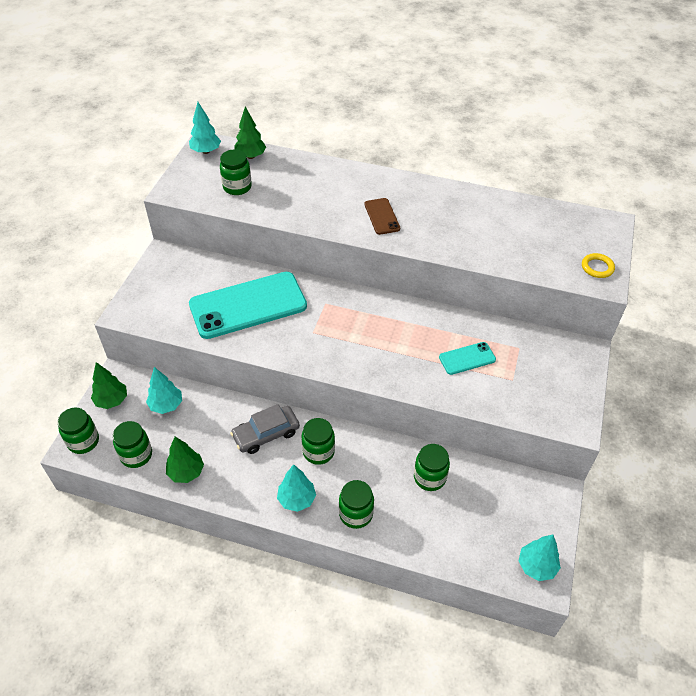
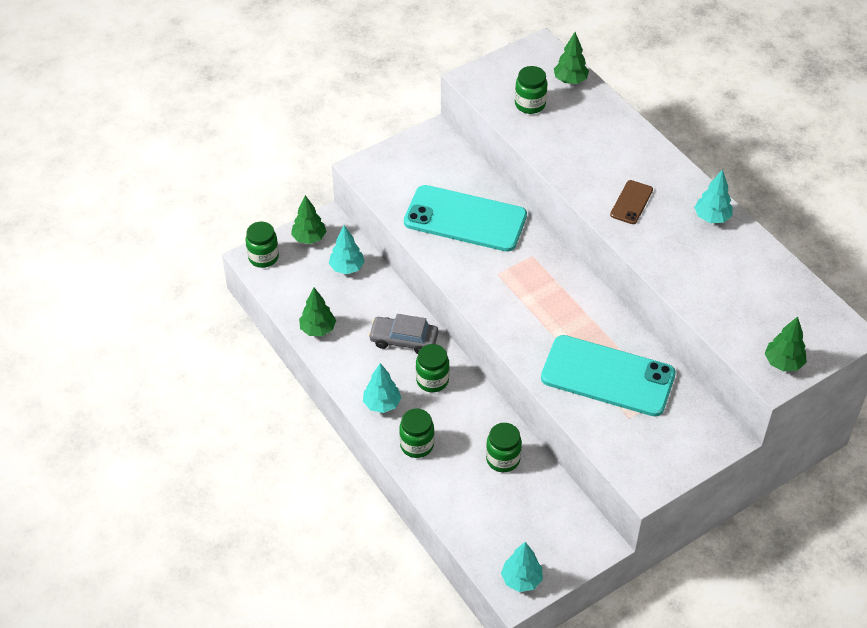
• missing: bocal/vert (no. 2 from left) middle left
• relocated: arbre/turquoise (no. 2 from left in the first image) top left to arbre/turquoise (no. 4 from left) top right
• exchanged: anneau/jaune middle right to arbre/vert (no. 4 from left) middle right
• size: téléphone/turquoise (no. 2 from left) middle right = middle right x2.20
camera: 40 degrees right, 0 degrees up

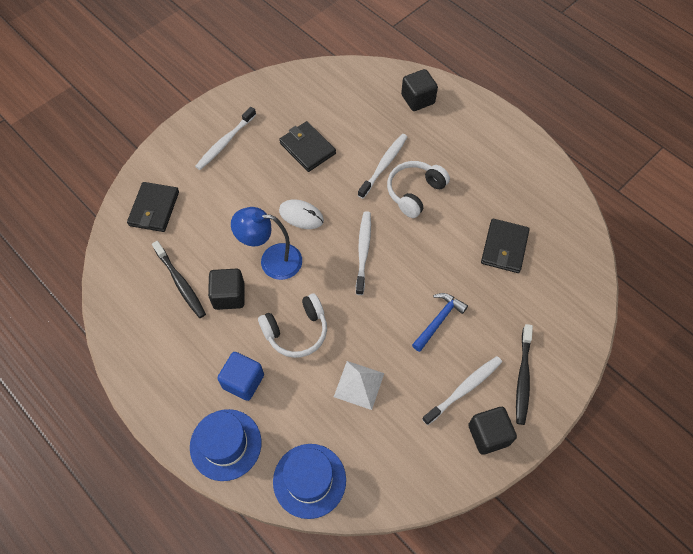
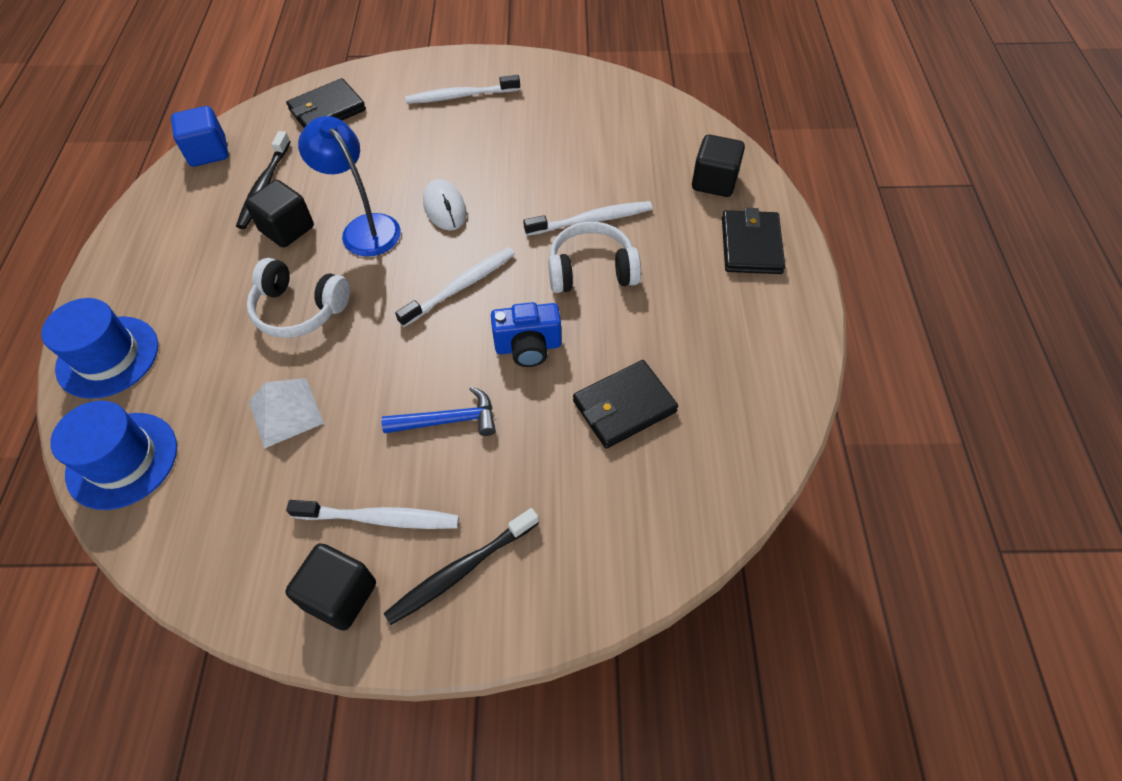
• appeared: appareil photo/bleu centre
• relocated: cube/bleu bottom centre to top left
• relocated: portefeuille/noir (no. 2 from left in the first image) top centre to portefeuille/noir (no. 3 from left) top right
camera: 45 degrees right, 5 degrees down

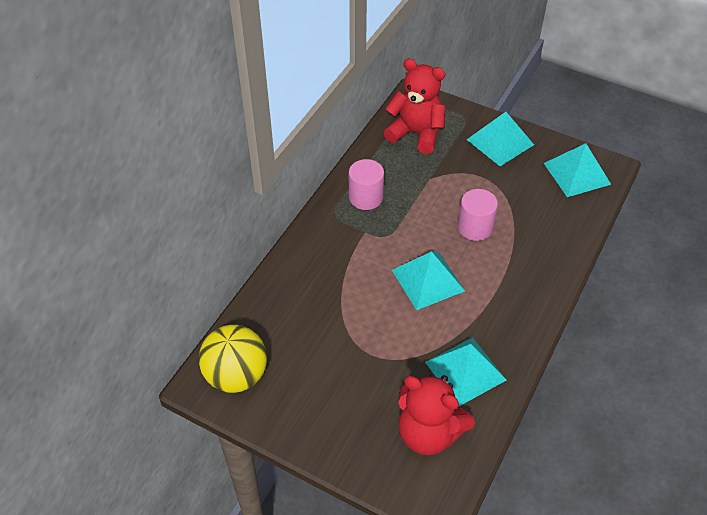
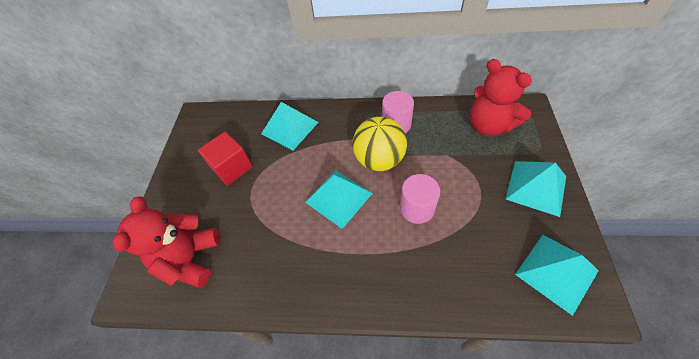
• appeared: cube/rouge middle left
• relocated: balle/jaune bottom left to centre
• relocated: pyramide/turquoise (no. 2 from left in the first image) bottom centre to pyramide/turquoise (no. 1 from left) centre
• spun: ours en peluche/rouge (no. 1 from left in the first image) top centre = top right 135 degrees clockwise
camera: 70 degrees right, 5 degrees up

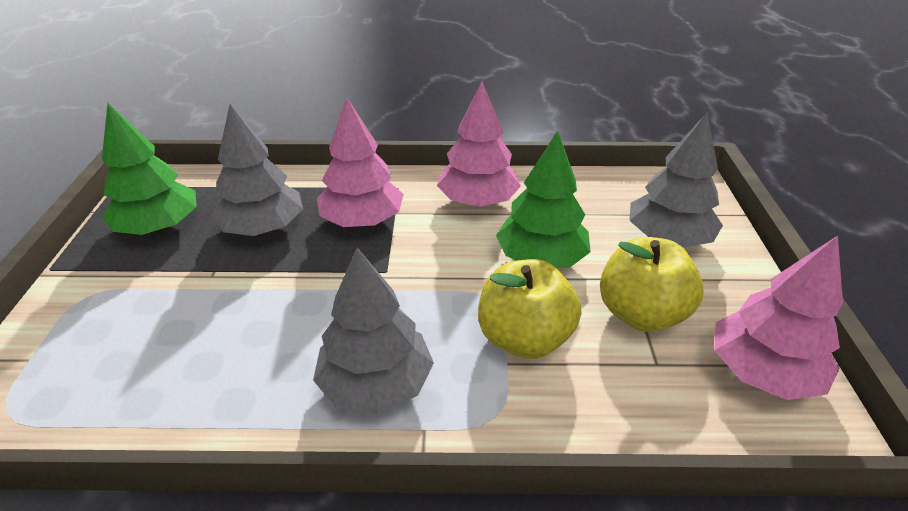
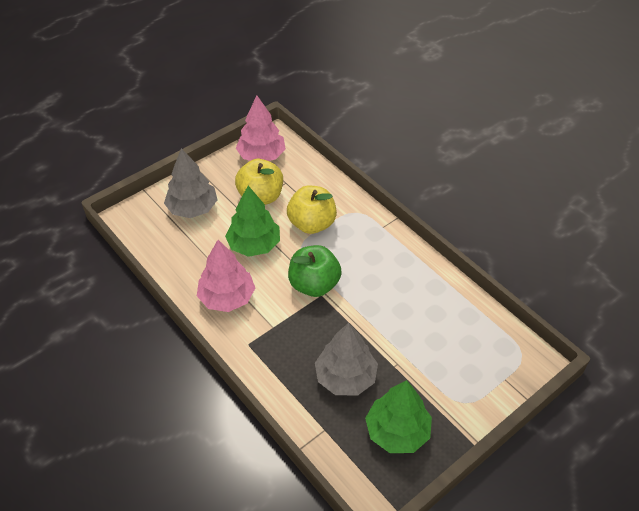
• missing: arbre/gris (no. 2 from left) centre
• missing: arbre/rose (no. 1 from left) top centre
• appeared: pomme/vert centre
camera: 130 degrees left, 10 degrees up

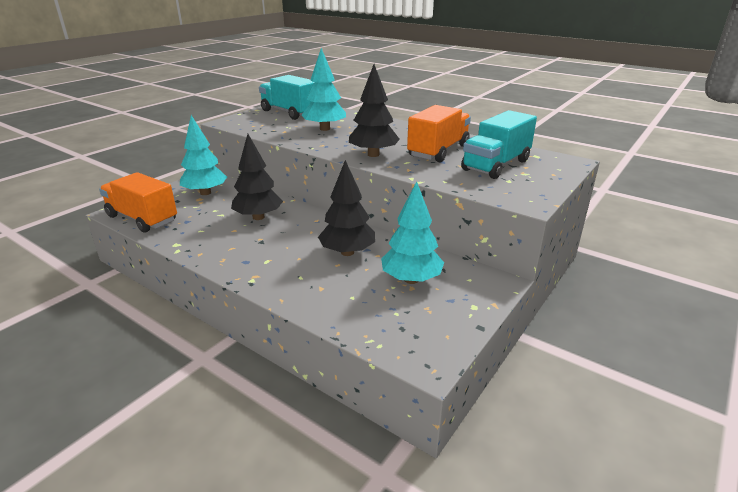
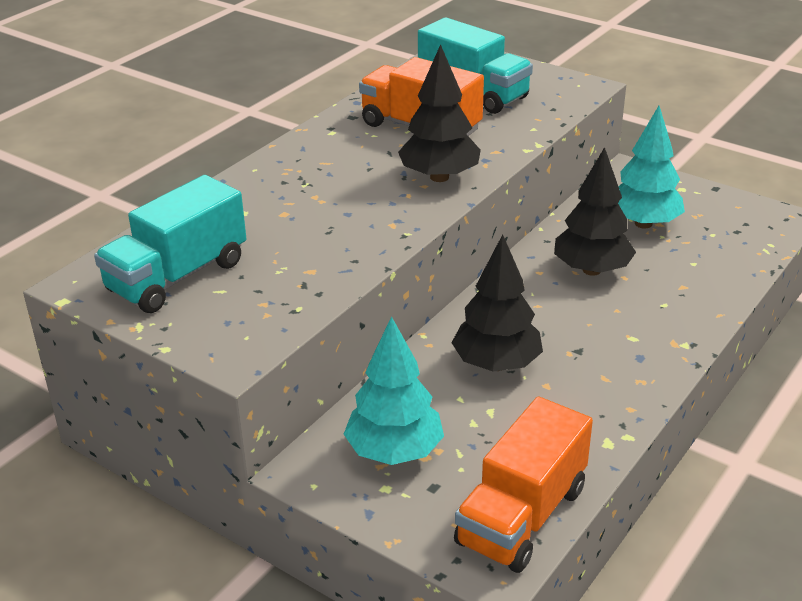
• missing: arbre/turquoise (no. 2 from left) top centre
camera: 90 degrees left, 5 degrees up

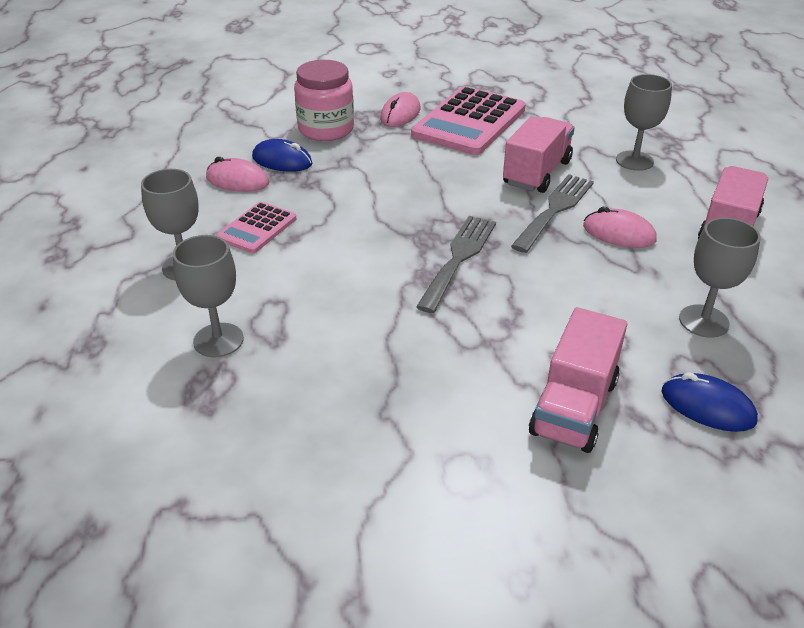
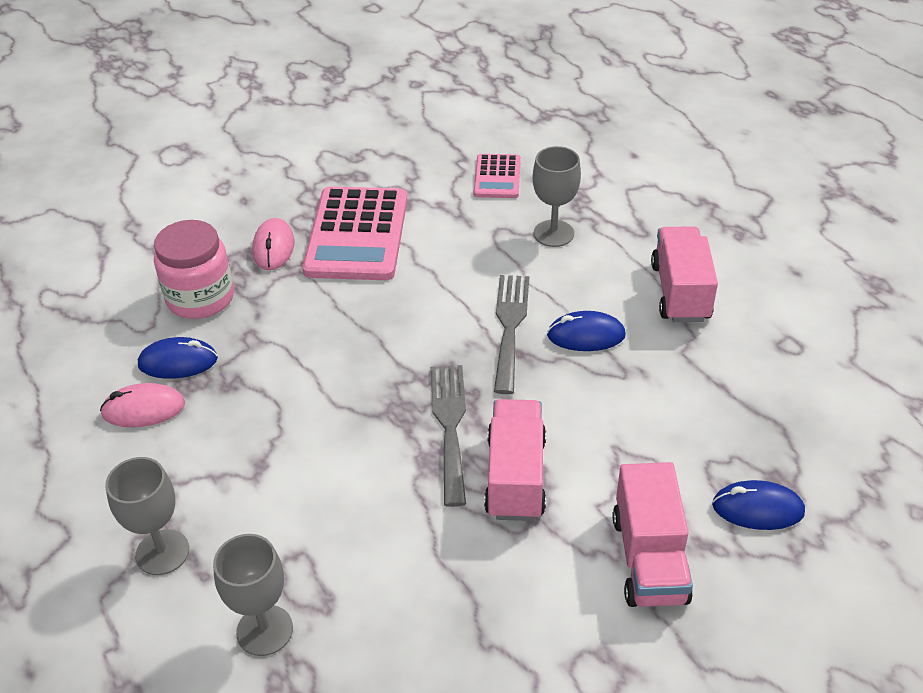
• missing: verre à pied/gris (no. 4 from left) middle right
• relocated: calculatrice/rose (no. 1 from left in the first image) middle left to calculatrice/rose (no. 2 from left) top centre
• relocated: camion/rose (no. 1 from left) top right to centre
• colour: souris/rose (no. 3 from left) middle right to souris/bleu (no. 2 from left) centre
camera: 25 degrees left, 5 degrees up

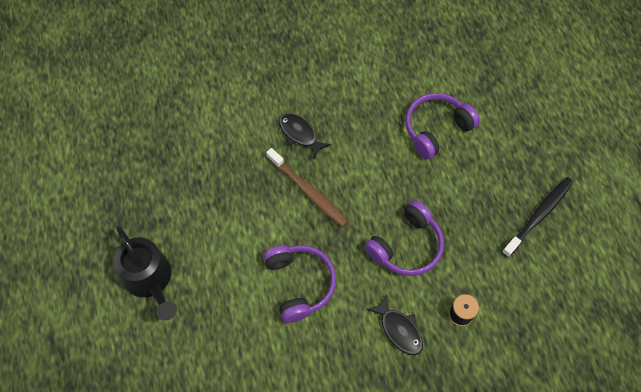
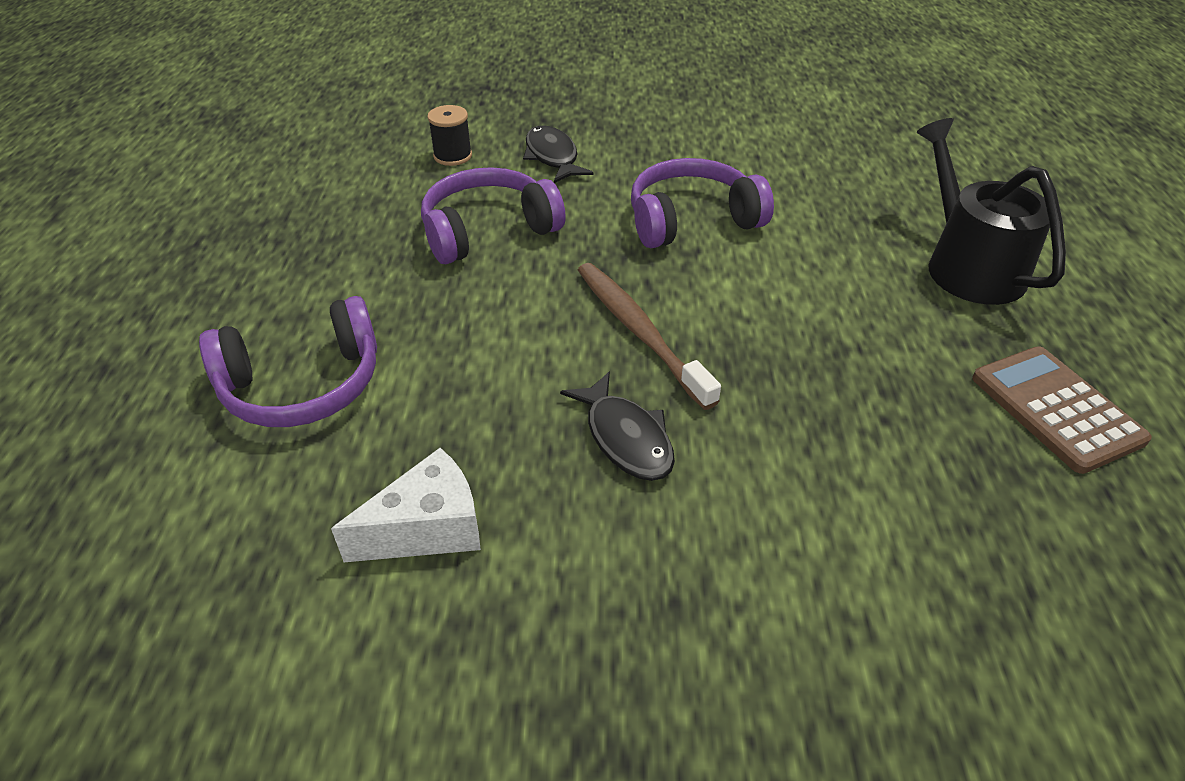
• missing: brosse à dents/noir middle right
• appeared: fromage/blanc centre
• appeared: calculatrice/marron middle right
• spun: casque audio/violet (no. 1 from left in the first image) bottom centre = top centre 75 degrees clockwise
camera: 165 degrees left, 20 degrees down

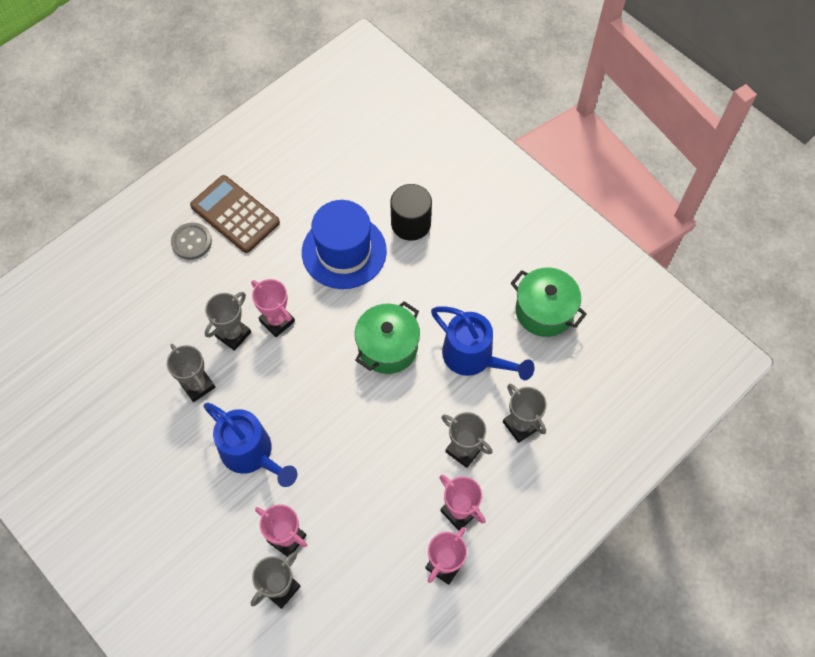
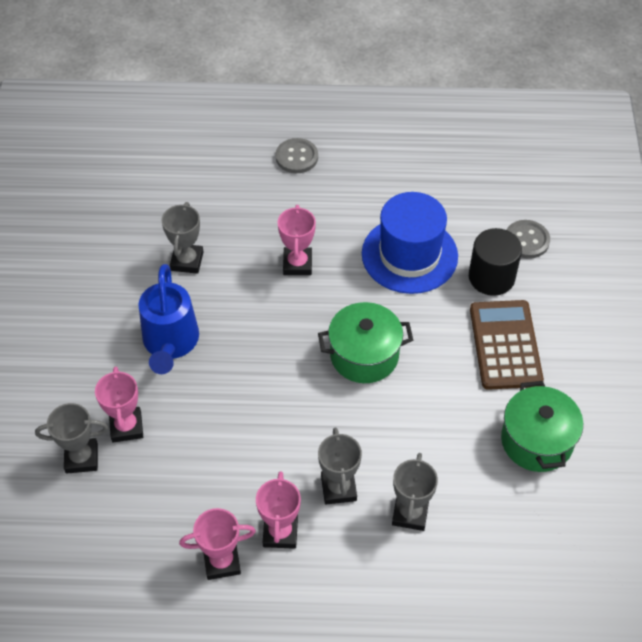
• missing: trophée/gris (no. 2 from left) middle left
• missing: arrosoir/bleu (no. 2 from left) centre
• appeared: bouton/gris (no. 2 from left) middle right
• relocated: calculatrice/marron top left to middle right
camera: 45 degrees right, 10 degrees down

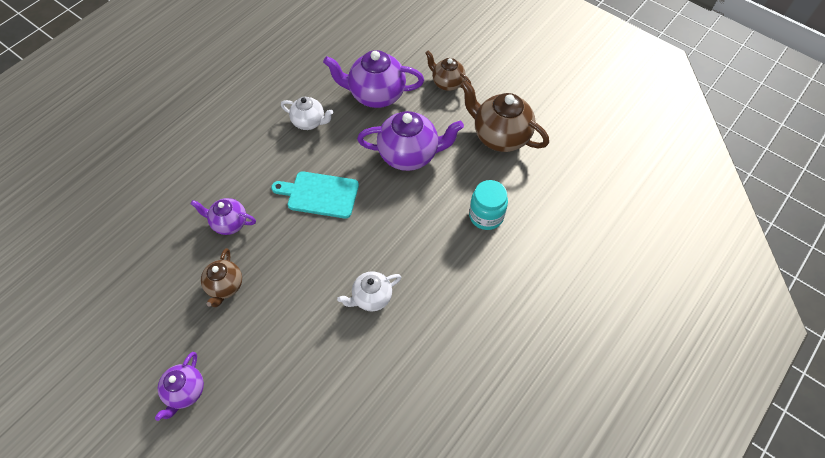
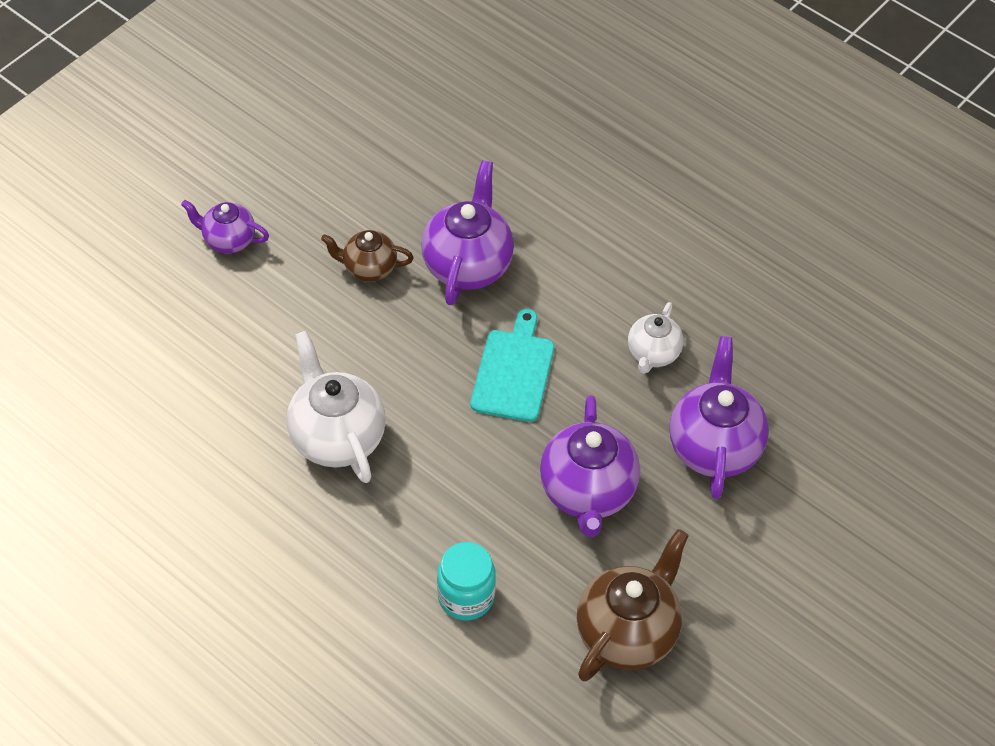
• missing: théière/marron (no. 2 from left) top centre
• size: théière/violet (no. 2 from left) middle left = top centre x1.70
• size: théière/blanc (no. 2 from left in the first image) centre = centre x1.70
camera: 90 degrees right, 5 degrees down

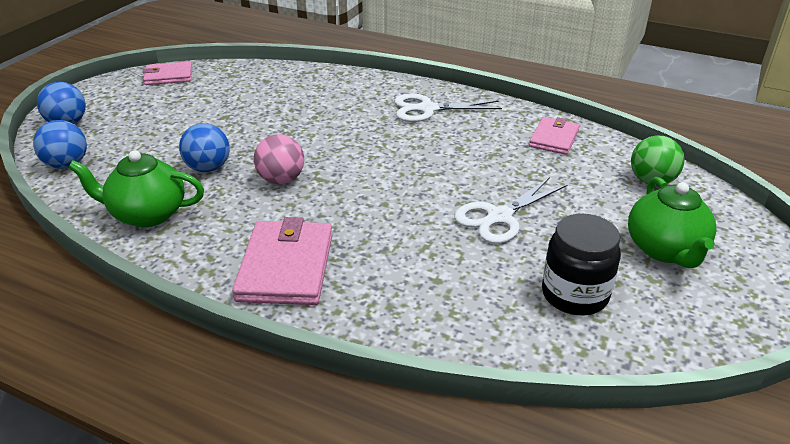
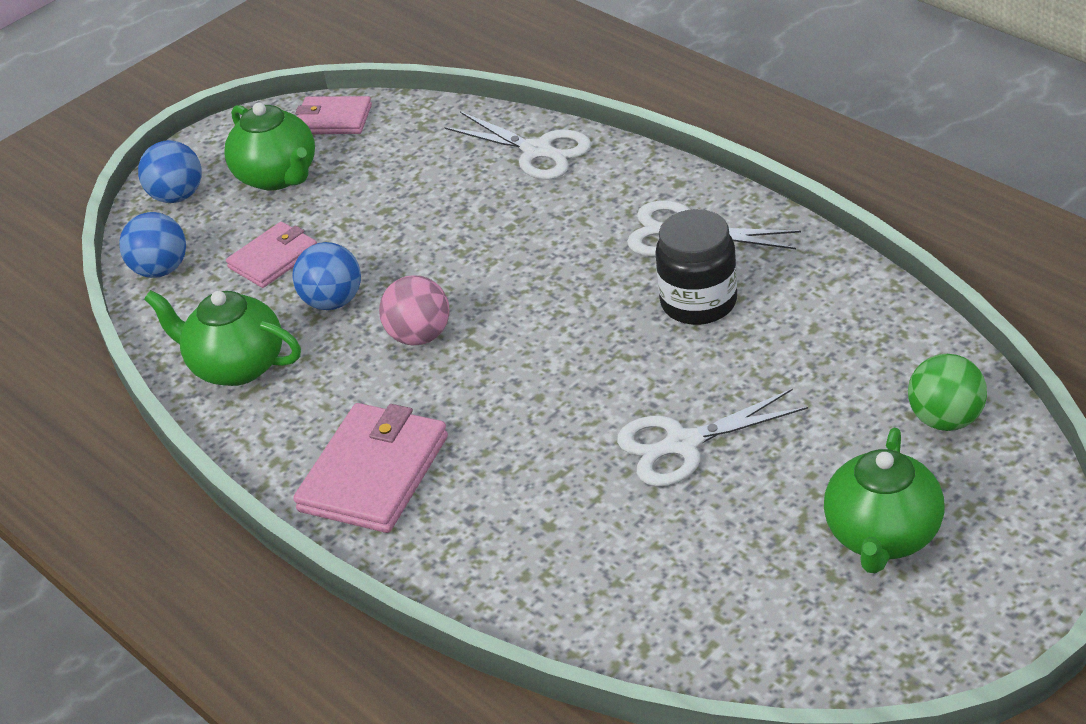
• appeared: théière/vert (no. 2 from left) top left
• appeared: ciseaux/blanc (no. 1 from left) top centre
• relocated: portefeuille/rose (no. 3 from left in the first image) top right to portefeuille/rose (no. 1 from left) middle left
• relocated: bocal/noir middle right to centre
camera: 25 degrees right, 5 degrees up

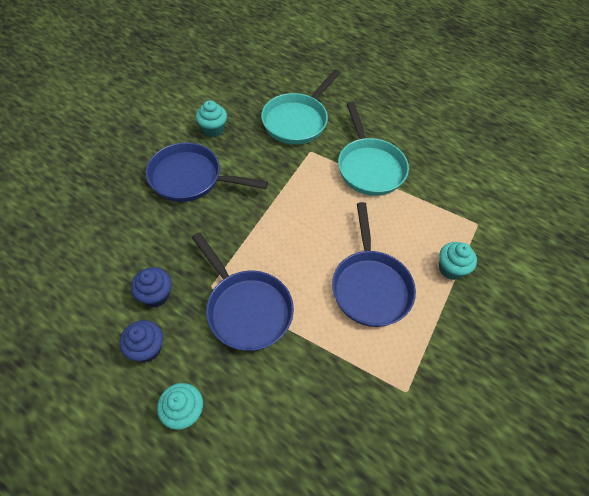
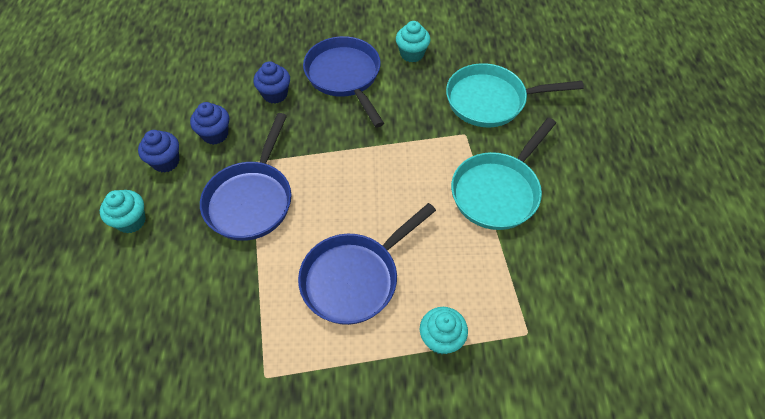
• appeared: muffin/bleu (no. 3 from left) top centre
camera: 55 degrees right, 0 degrees up

